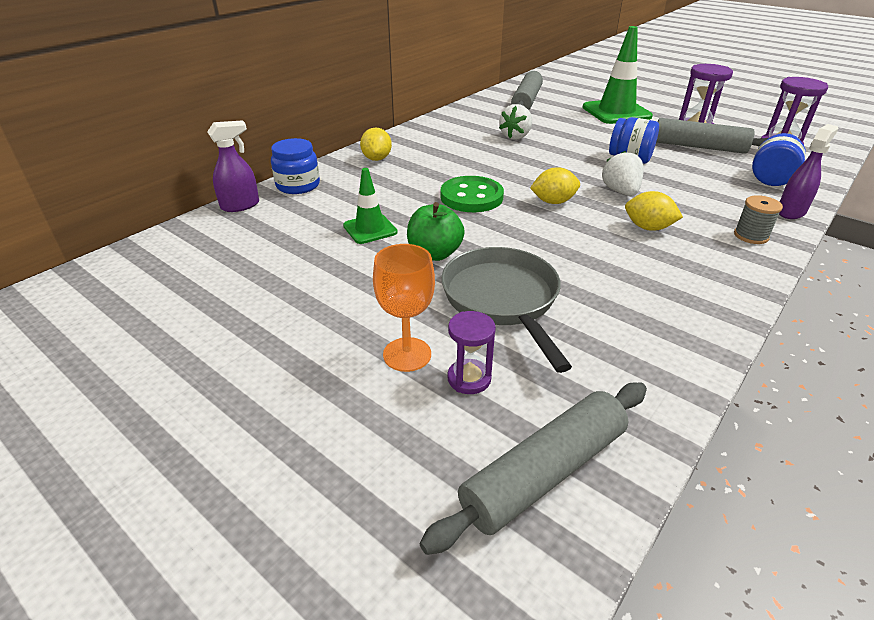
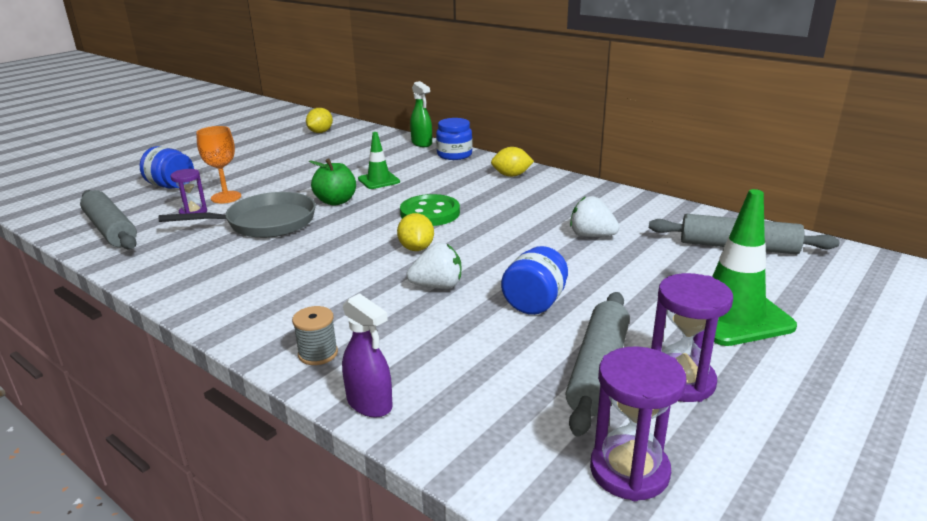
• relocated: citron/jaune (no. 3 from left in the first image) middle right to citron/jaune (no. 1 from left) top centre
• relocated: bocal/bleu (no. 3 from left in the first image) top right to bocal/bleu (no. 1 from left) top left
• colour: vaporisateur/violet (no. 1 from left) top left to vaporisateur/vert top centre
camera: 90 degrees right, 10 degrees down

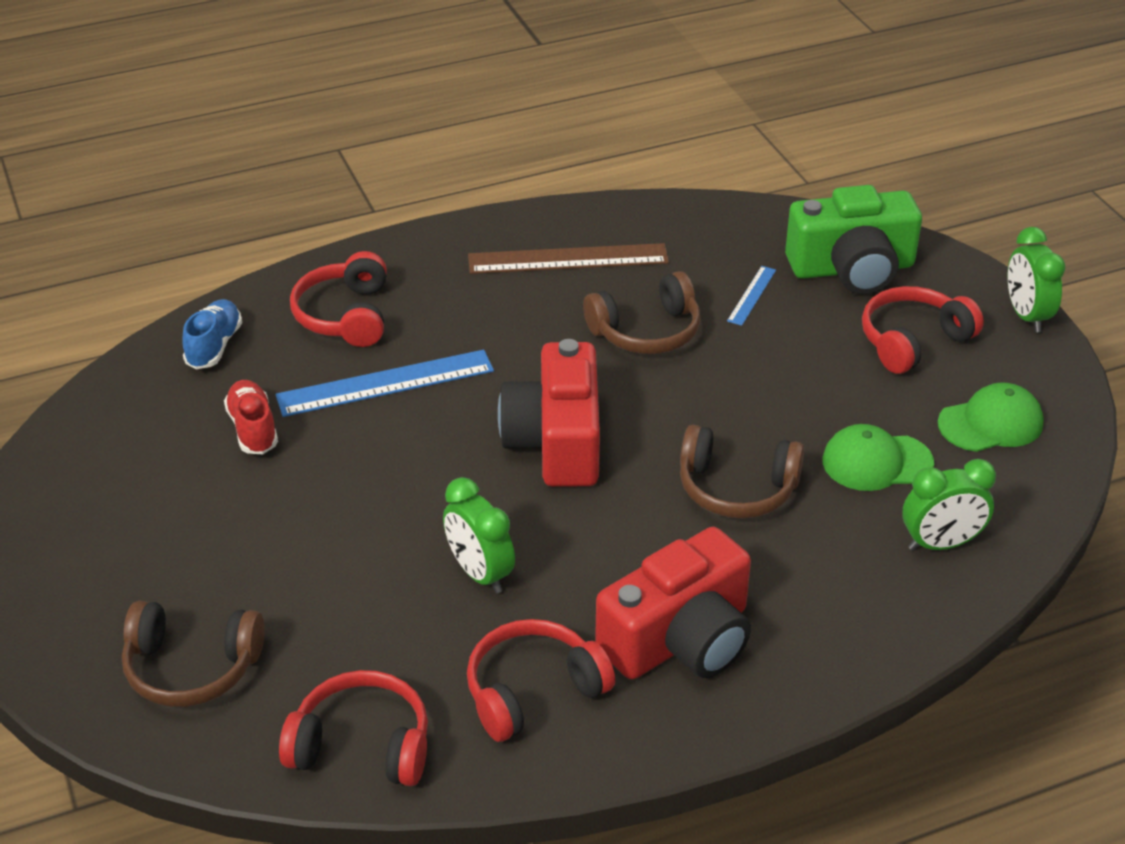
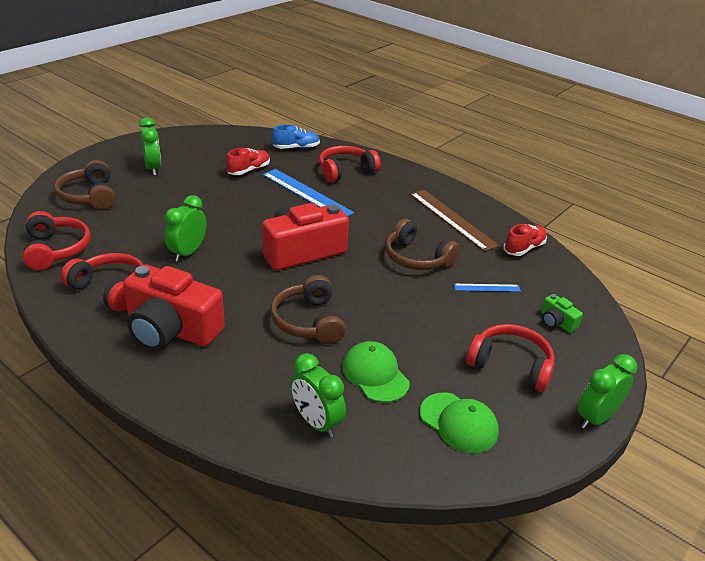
• appeared: réveil/vert (no. 1 from left) top left
• appeared: chaussure/rouge (no. 2 from left) middle right
• size: appareil photo/vert top right = middle right x0.43
camera: 60 degrees right, 5 degrees down

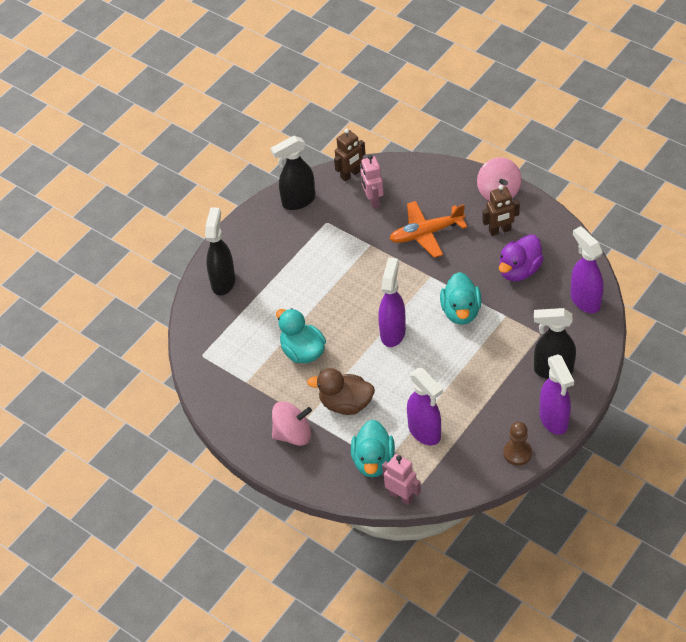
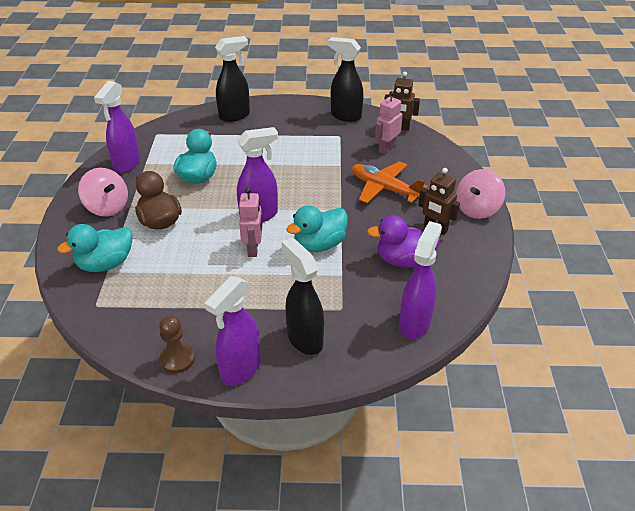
• relocated: robot/rose (no. 2 from left in the first image) bottom centre to robot/rose (no. 1 from left) centre
• relocated: vaporisateur/violet (no. 2 from left in the first image) centre to vaporisateur/violet (no. 1 from left) top left
camera: 50 degrees right, 10 degrees down

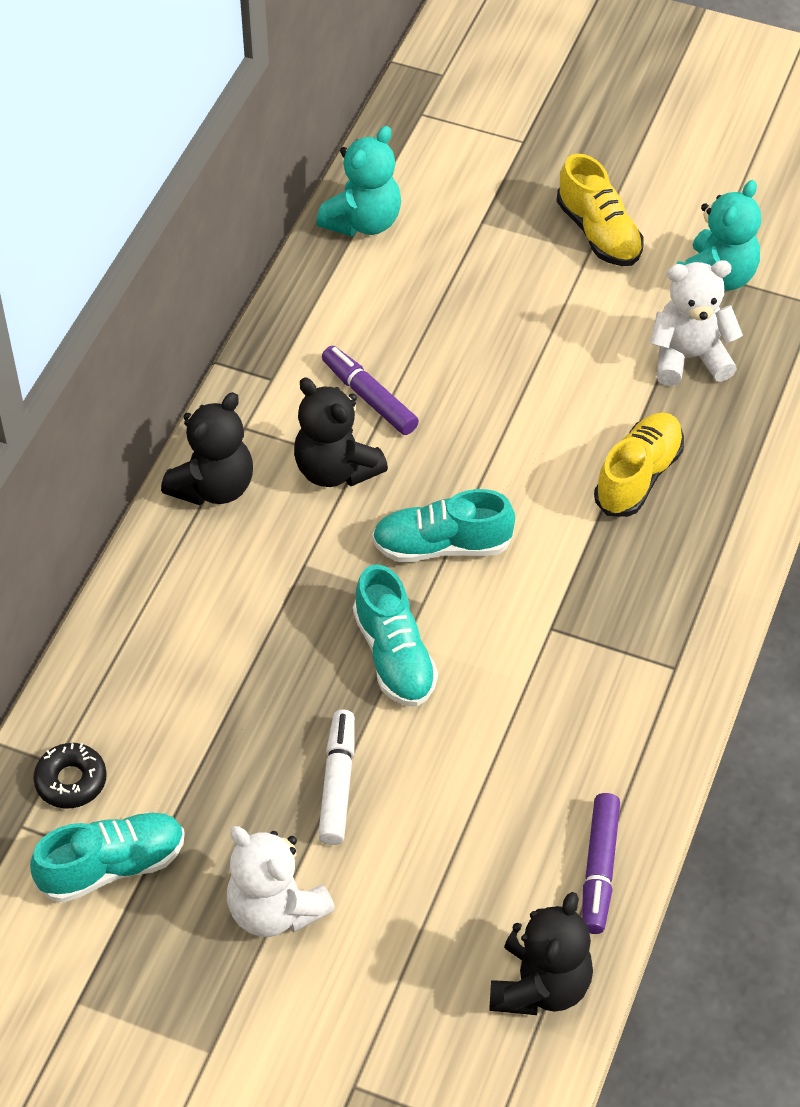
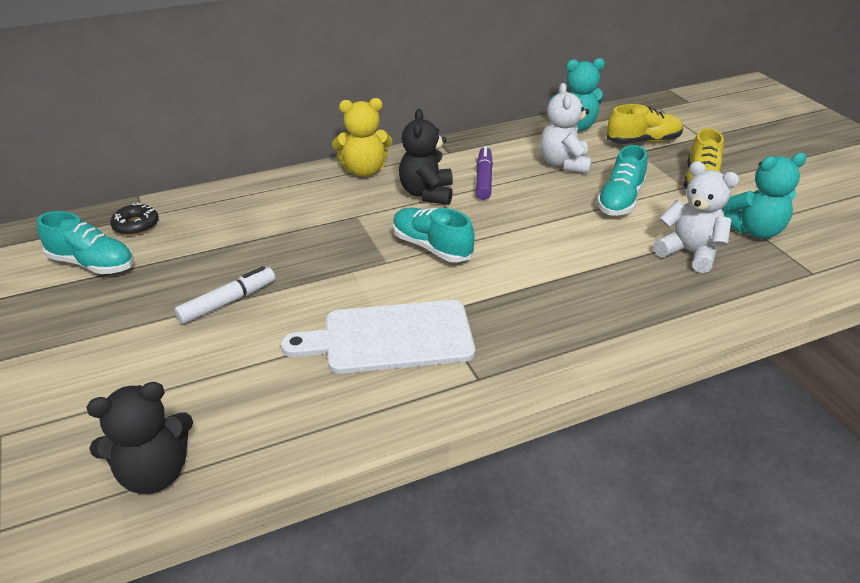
• missing: feutre/violet (no. 2 from left) bottom right
• appeared: planche à découper/blanc centre
• relocated: ours en peluche/blanc (no. 1 from left) bottom centre to top centre
• relocated: chaussure/turquoise (no. 2 from left in the first image) centre to chaussure/turquoise (no. 3 from left) top right
• relocated: chaussure/jaune (no. 2 from left in the first image) middle right to chaussure/jaune (no. 1 from left) top right
• colour: ours en peluche/noir (no. 1 from left) middle left to ours en peluche/jaune top centre
camera: 45 degrees right, 15 degrees down

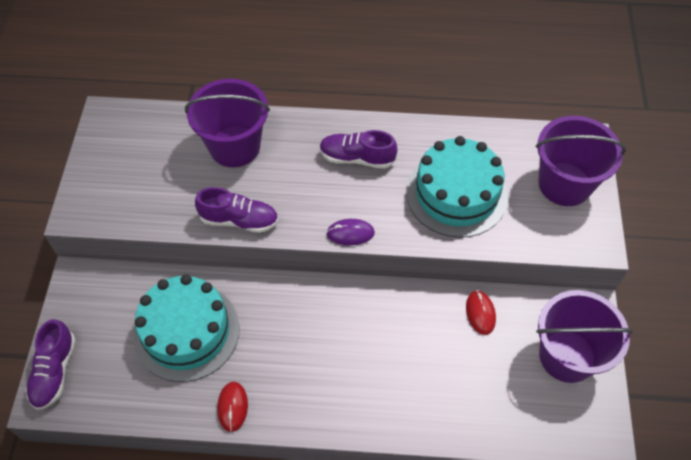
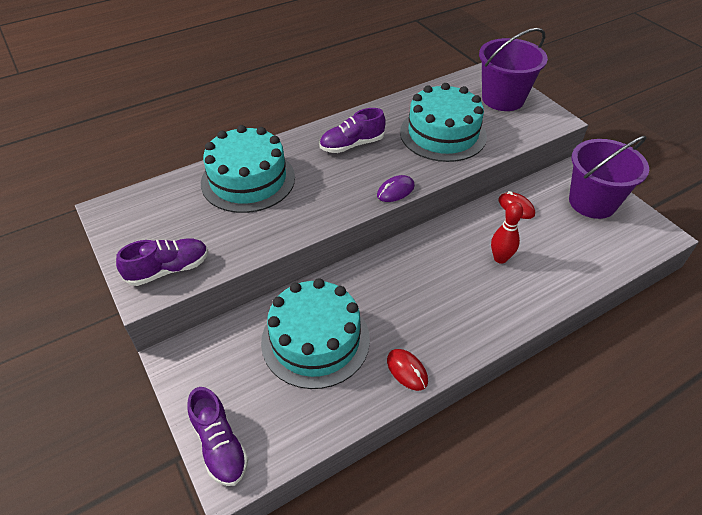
• appeared: quille/rouge middle right
• relocated: chaussure/violet (no. 2 from left in the first image) centre to chaussure/violet (no. 1 from left) middle left
• exchanged: seau/violet (no. 1 from left) top left to gâteau/turquoise (no. 1 from left) top centre
camera: 35 degrees left, 10 degrees down

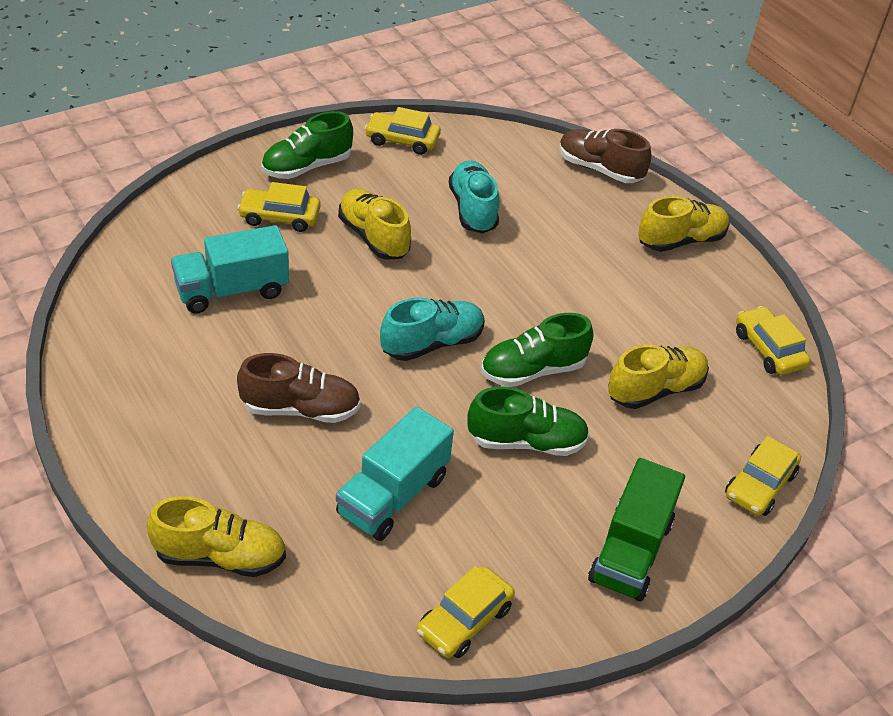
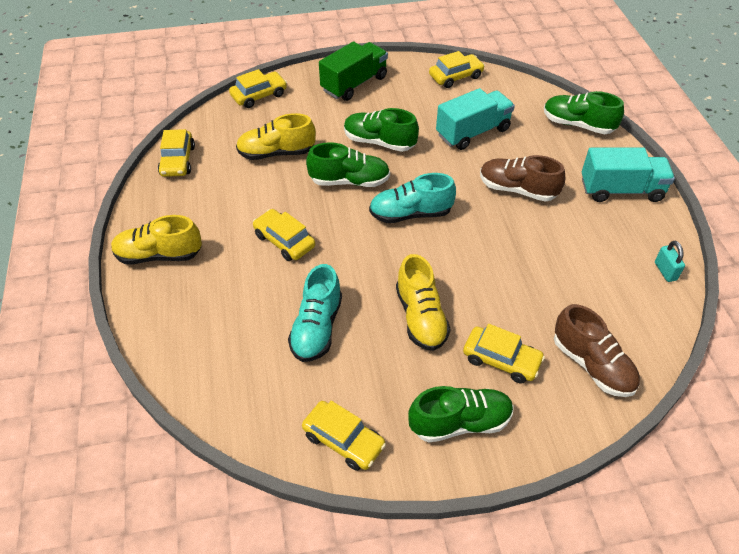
• appeared: voiture/jaune (no. 3 from left) centre
• appeared: cadenas/turquoise middle right
• relocated: camion/turquoise (no. 1 from left in the first image) middle left to camion/turquoise (no. 2 from left) top right
• relocated: chaussure/marron (no. 2 from left) top right to middle right
• colour: chaussure/jaune (no. 1 from left) bottom left to chaussure/vert (no. 4 from left) top right
camera: 155 degrees left, 5 degrees up

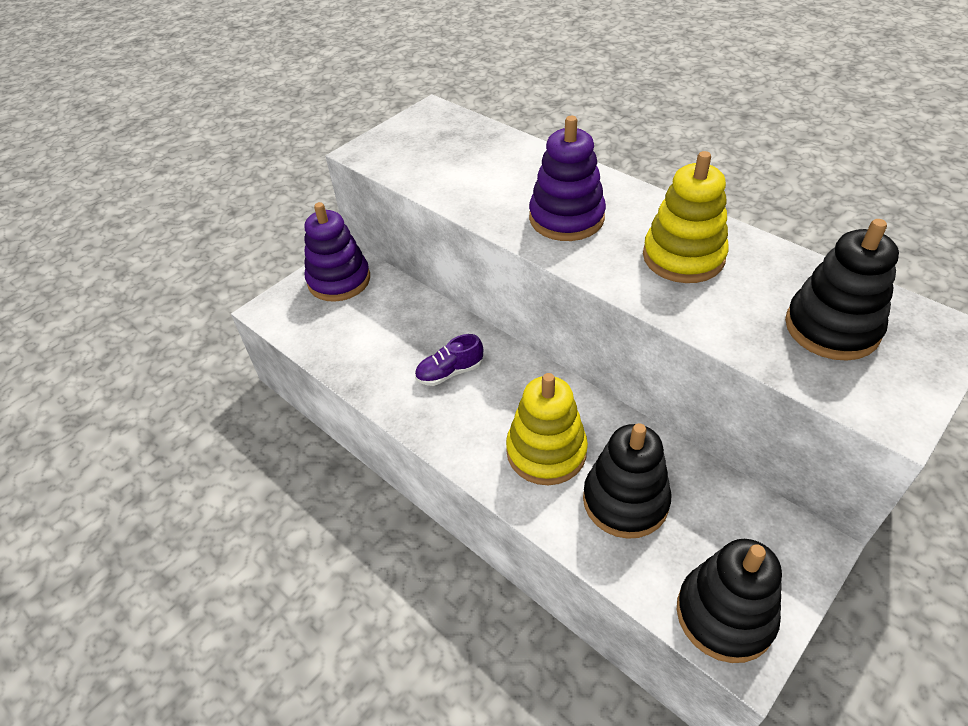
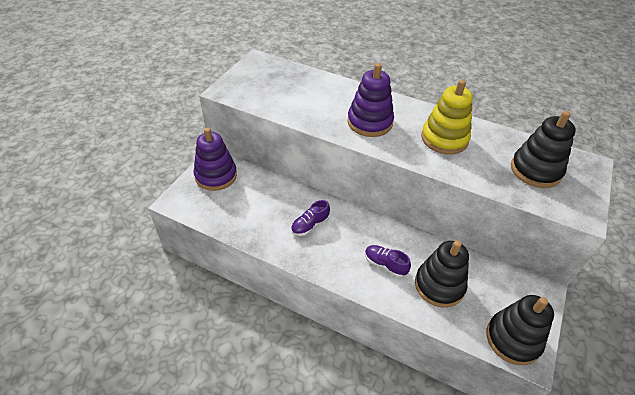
• exchanged: jouet à empiler/jaune (no. 1 from left) centre to chaussure/violet (no. 2 from left) centre
camera: 20 degrees left, 0 degrees up

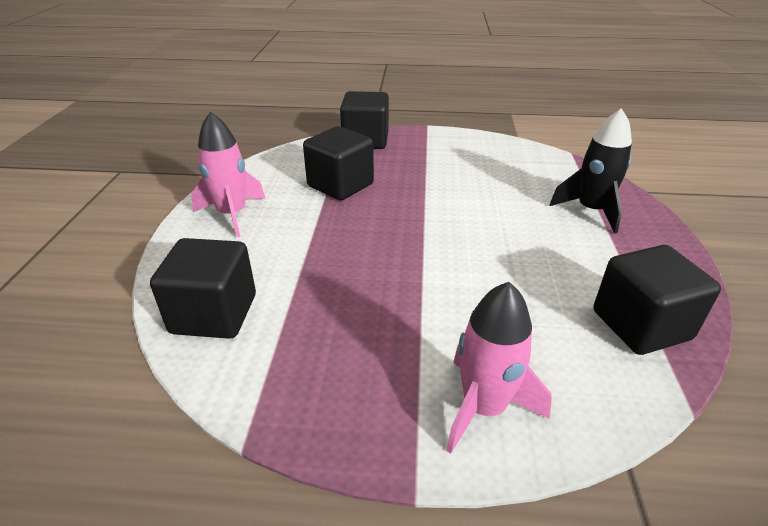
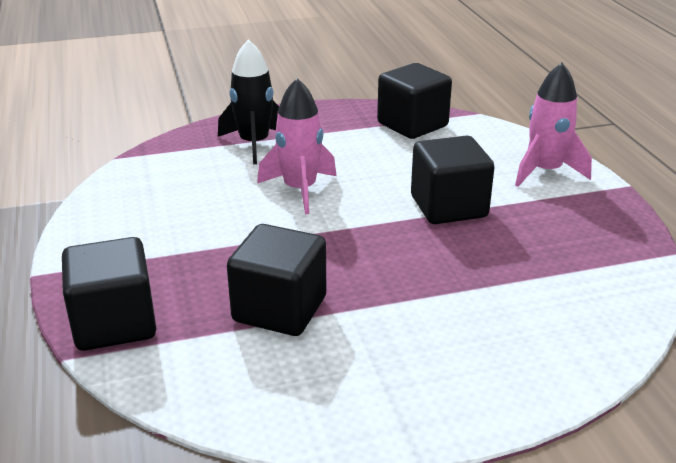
• relocated: cube/noir (no. 1 from left in the first image) middle left to cube/noir (no. 4 from left) middle right
• relocated: fusée/rose (no. 1 from left) top left to top centre
camera: 110 degrees left, 5 degrees down

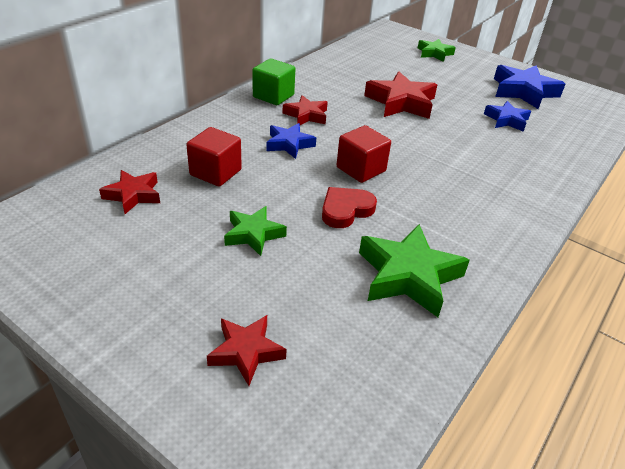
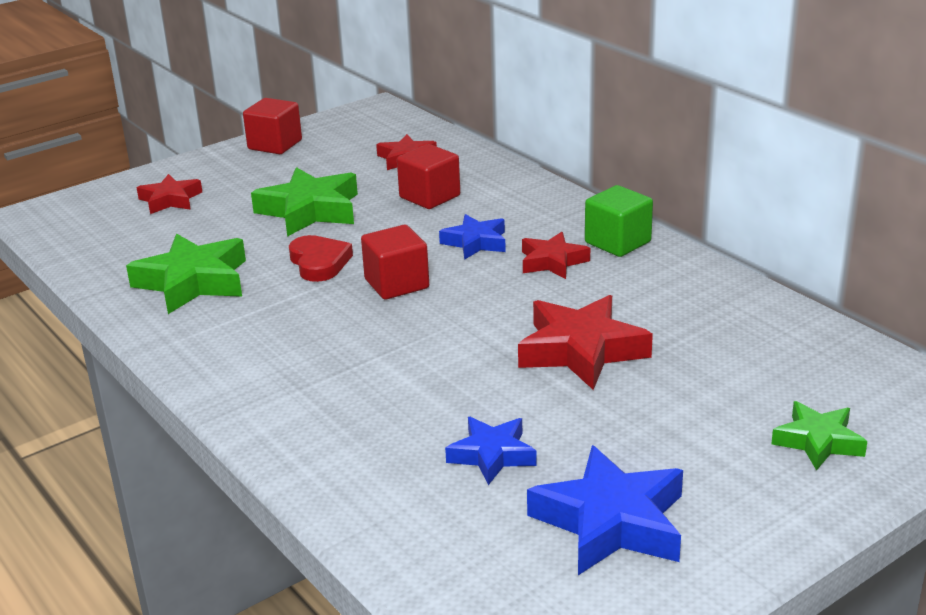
• appeared: cube/rouge (no. 1 from left) top left
• size: étoile/vert (no. 1 from left in the first image) centre = top left x1.66
camera: 110 degrees right, 10 degrees down

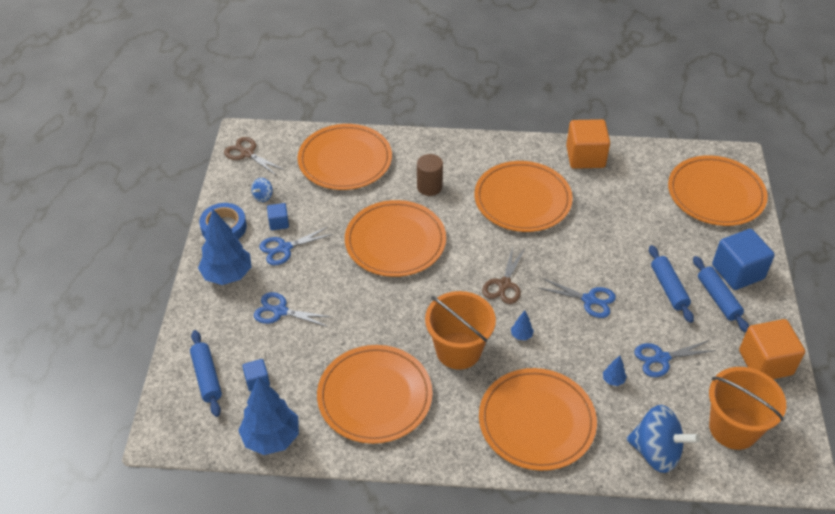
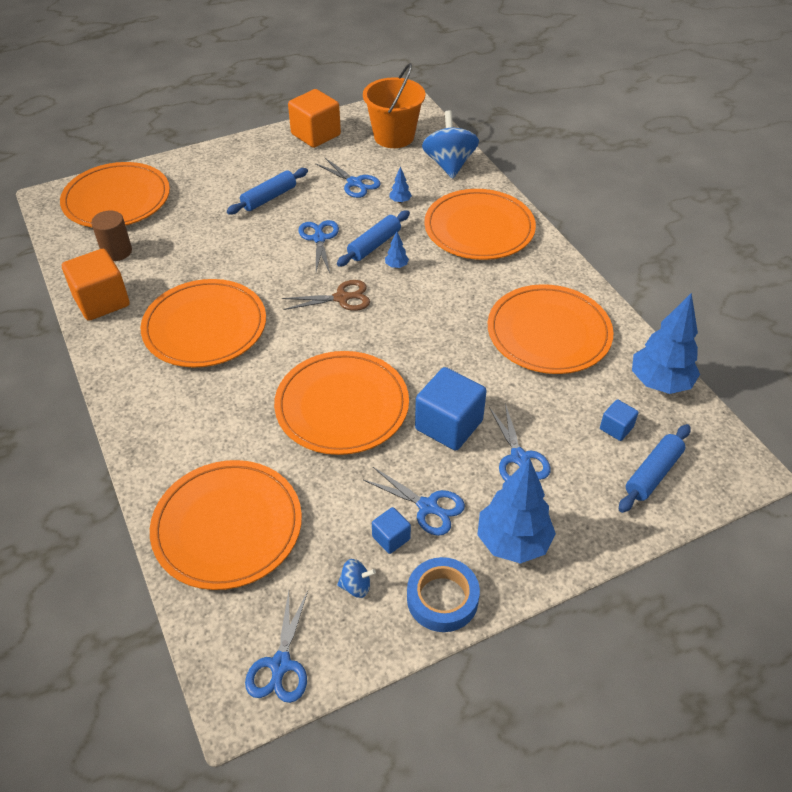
• missing: seau/orange (no. 1 from left) centre
• relocated: cylindre/marron centre to top left
• relocated: rouleau à pâtisserie/bleu (no. 3 from left in the first image) middle right to rouleau à pâtisserie/bleu (no. 2 from left) top centre
• relocated: cube/bleu (no. 3 from left in the first image) middle right to cube/bleu (no. 2 from left) centre
• colour: ciseaux/marron (no. 1 from left) top left to ciseaux/bleu (no. 1 from left) bottom centre
camera: 120 degrees left, 0 degrees up

